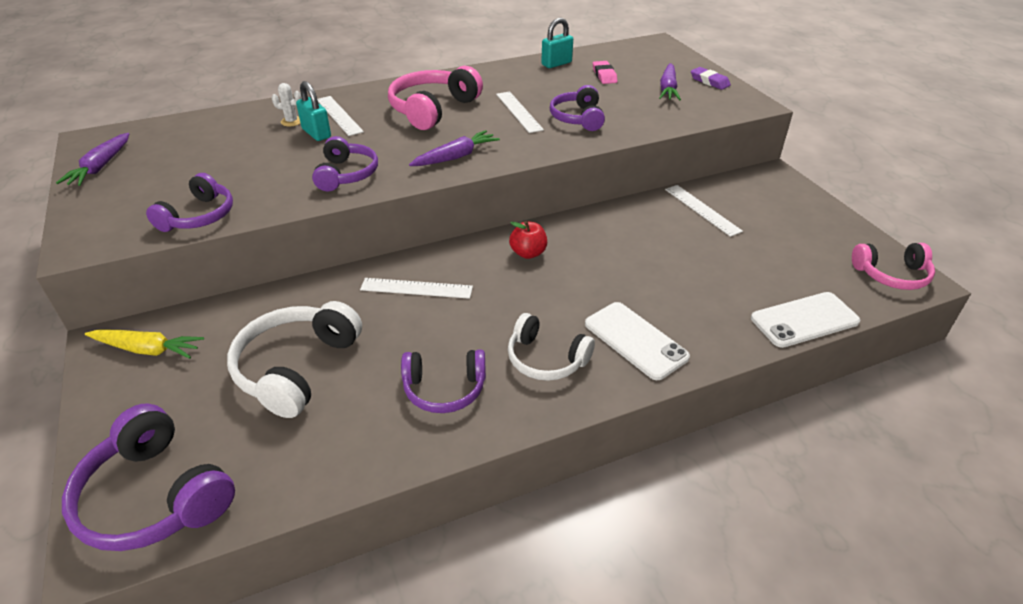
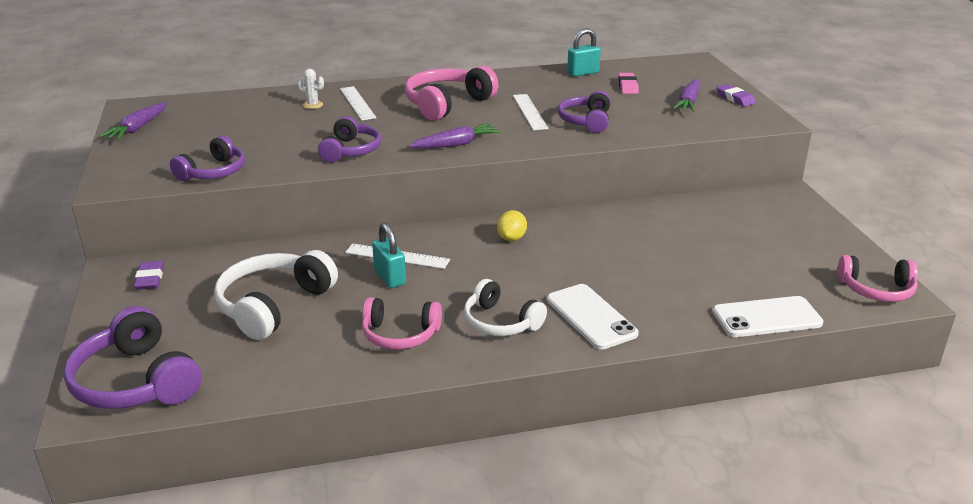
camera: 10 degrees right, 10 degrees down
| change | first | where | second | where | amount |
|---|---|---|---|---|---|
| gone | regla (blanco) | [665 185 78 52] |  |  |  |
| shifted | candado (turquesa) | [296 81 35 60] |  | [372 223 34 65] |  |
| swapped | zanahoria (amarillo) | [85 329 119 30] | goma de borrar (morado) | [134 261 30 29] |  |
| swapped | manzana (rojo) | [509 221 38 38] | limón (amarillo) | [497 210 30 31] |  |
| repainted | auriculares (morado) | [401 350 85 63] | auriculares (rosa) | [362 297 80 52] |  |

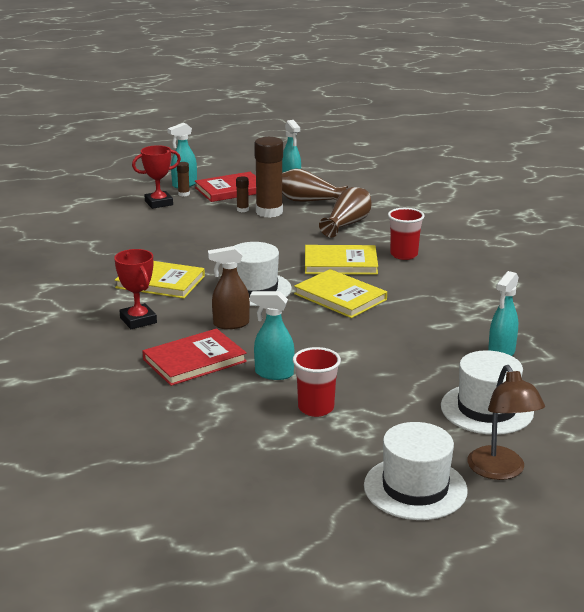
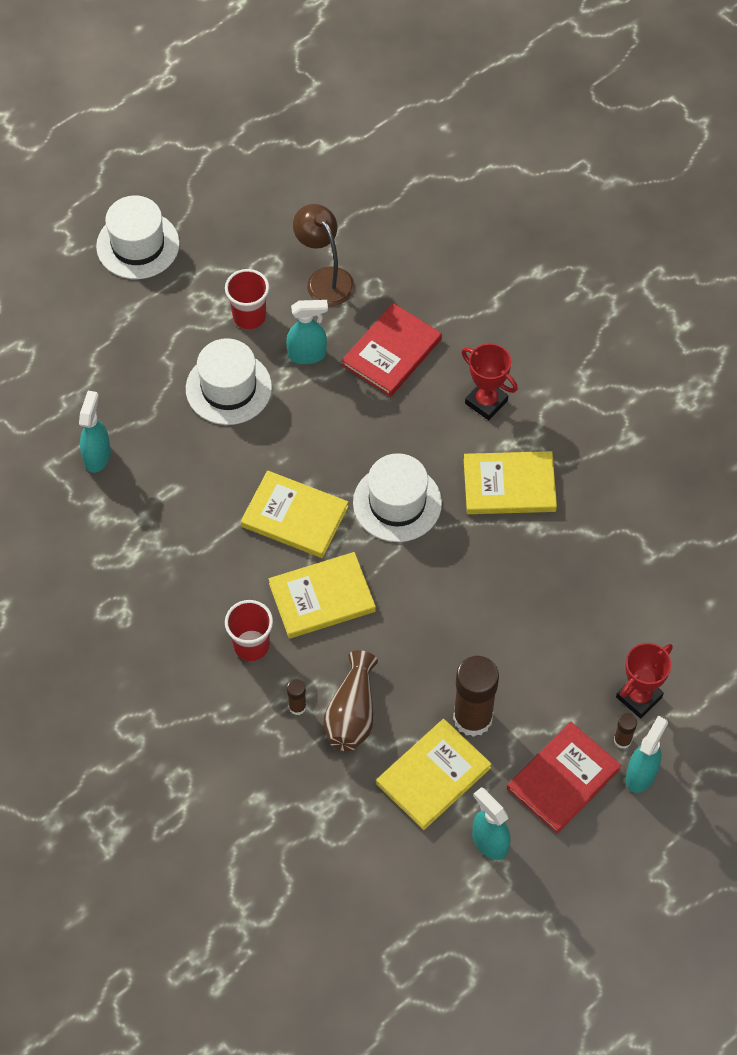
camera: 160 degrees right, 35 degrees up
| change | first | where | second | where | amount |
|---|---|---|---|---|---|
| gone | pulverizador (marrón) | [208 246 42 83] |  |  |  |
| shifted | barra de pegamento (marrón) | [236 176 13 36] |  | [287 679 19 36] |  |
| shifted | sombrero (blanco) | [441 350 93 85] |  | [186 338 86 87] |  |
| shifted | lámpara (marrón) | [467 365 78 115] |  | [293 204 62 102] |  |
| swapped | florero (marrón) | [282 168 66 34] | libro (amarillo) | [376 719 116 111] |  |

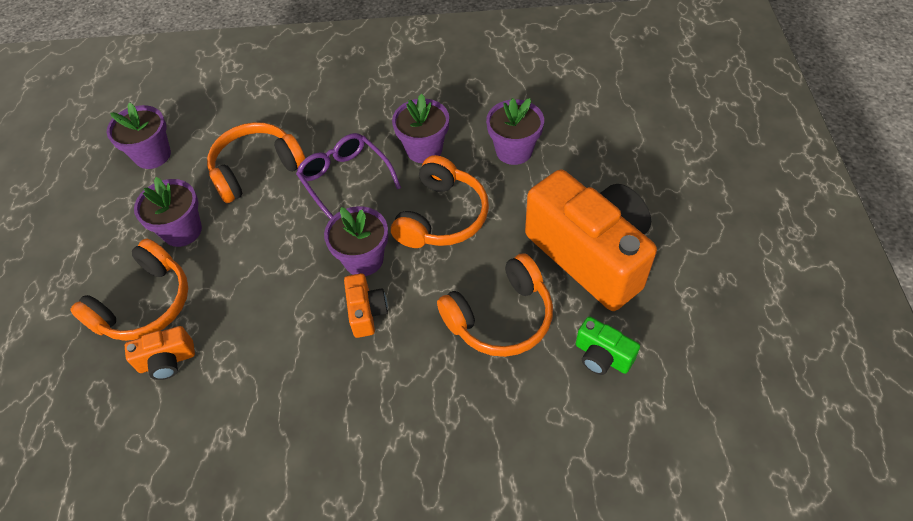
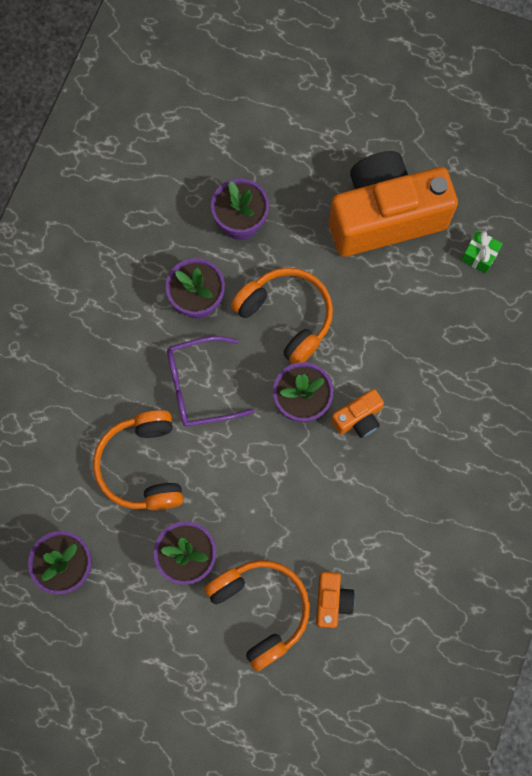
camera: 70 degrees left, 20 degrees up
| change | first | where | second | where | amount |
|---|---|---|---|---|---|
| gone | auriculares (naranja) | [437 253 116 104] |  |  |  |
| swapped | cámara (verde) | [576 316 64 59] | regalo (verde) | [461 230 42 44] |  |
| rotated | cámara (naranja) | [344 273 44 65] |  | [331 389 53 49] | 135 degrees clockwise |

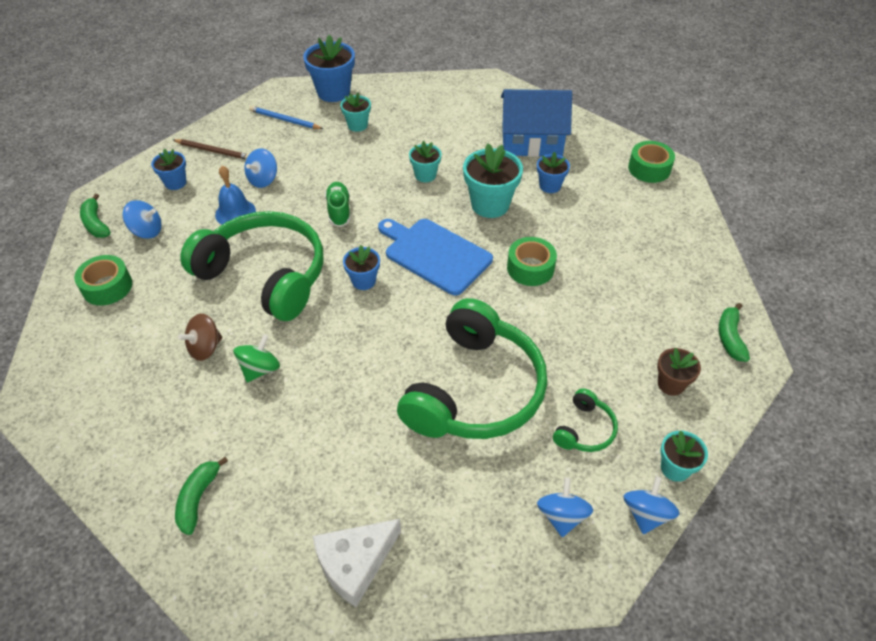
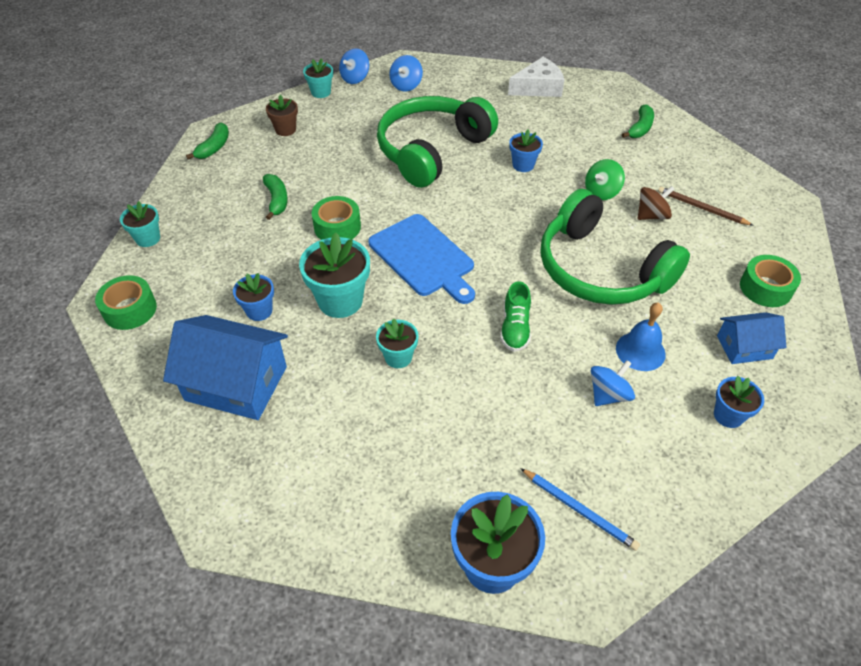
camera: 165 degrees left, 0 degrees up
| change | first | where | second | where | amount |
|---|---|---|---|---|---|
| gone | auriculares (verde) | [553 389 65 63] |  |  |  |
| shifted | plátano (verde) | [80 194 31 44] |  | [263 174 25 46] |  |
| shifted | lápiz (marrón) | [173 139 76 21] |  | [658 186 96 40] |  |
| shifted | maceta (turquesa) | [340 93 31 39] |  | [120 201 40 46] |  |
| shifted | maceta (azul) | [343 245 37 45] |  | [509 130 34 42] |  |
| swapped | peonza (azul) | [122 200 40 39] | casa (azul) | [717 312 69 52] |  |

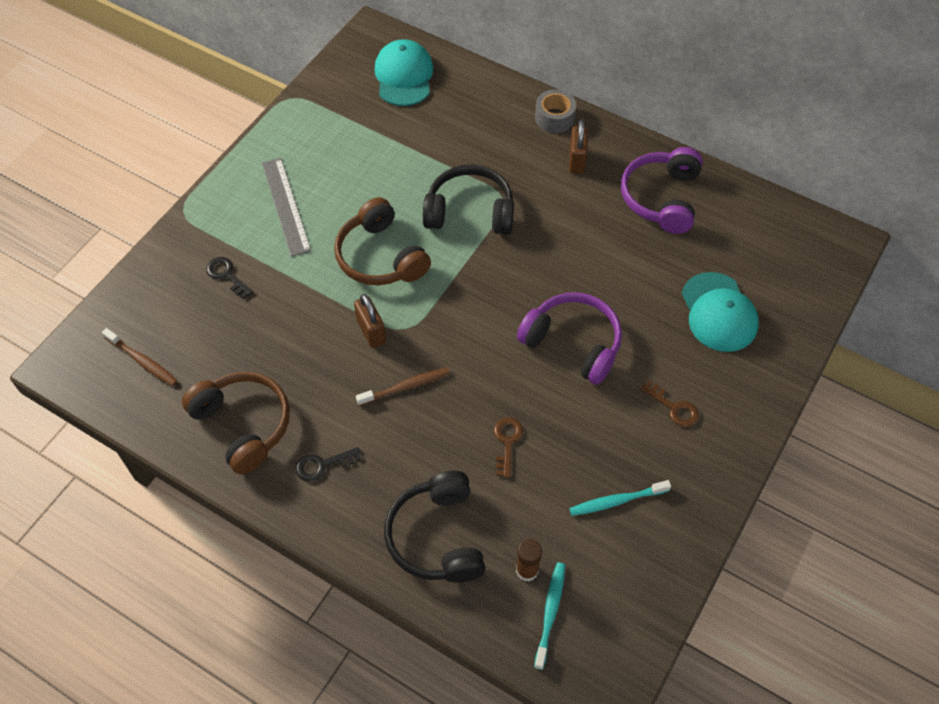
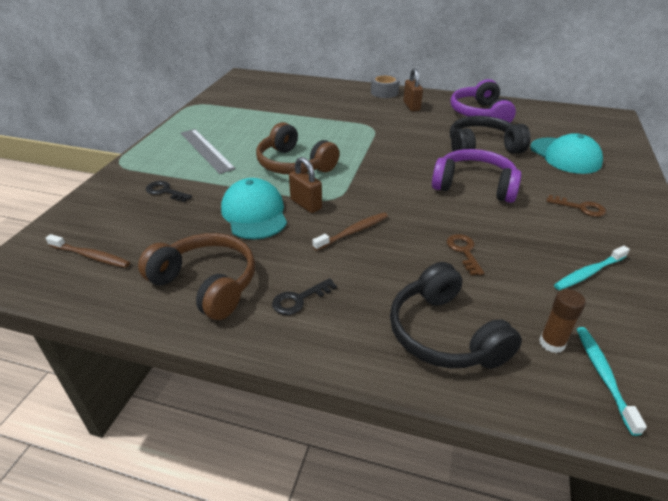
camera: 15 degrees left, 20 degrees down
| change | first | where | second | where | amount |
|---|---|---|---|---|---|
| shifted | gorra (turquesa) | [374 39 59 67] |  | [221 178 66 62] |  |
| shifted | auriculares (negro) | [423 165 91 70] |  | [450 116 81 38] |  |

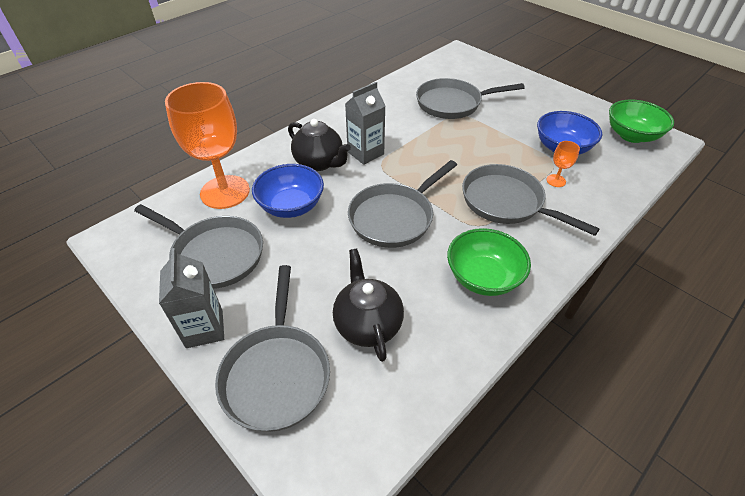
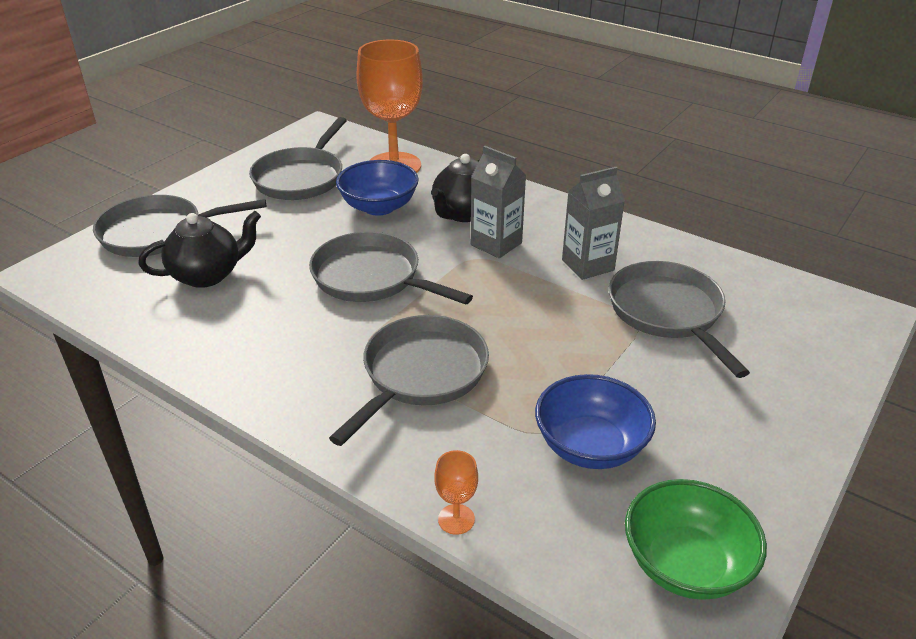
camera: 80 degrees right, 10 degrees down
| change | first | where | second | where | amount |
|---|---|---|---|---|---|
| gone | cuenco (verde) | [447 228 84 68] |  |  |  |
| shifted | cartón de leche (gris) | [159 248 65 100] |  | [562 167 63 113] |  |
| shifted | copa (naranja) | [546 141 34 46] |  | [434 450 44 85] |  |

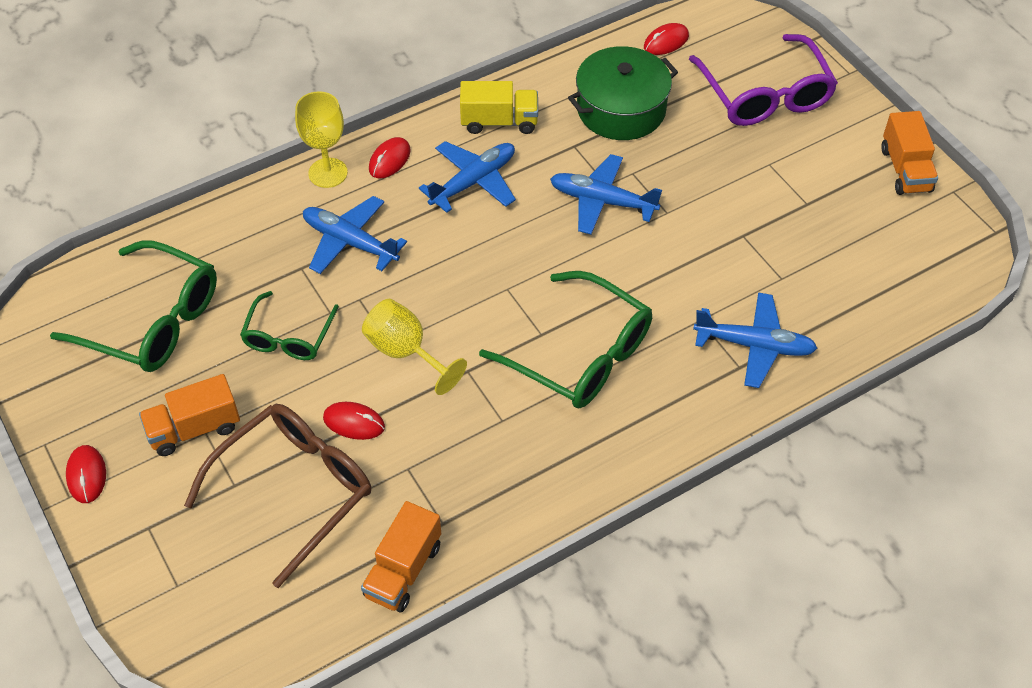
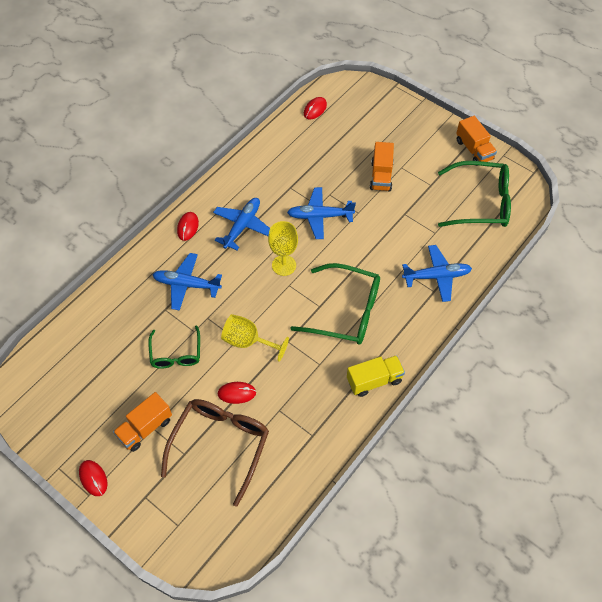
camera: 20 degrees left, 5 degrees up
| change | first | where | second | where | amount |
|---|---|---|---|---|---|
| gone | olla (verde) | [568 46 110 94] |  |  |  |
| gone | gafas (morado) | [689 34 149 92] |  |  |  |
| shifted | gafas (verde) | [50 240 167 132] |  | [438 161 73 66] |  |
| shifted | copa (amarillo) | [295 91 53 97] |  | [268 221 30 55] |  |
| shifted | camión (naranja) | [361 501 80 111] |  | [370 142 24 50] |  |
| shifted | camión (amarillo) | [460 81 78 53] |  | [347 355 58 42] |  |

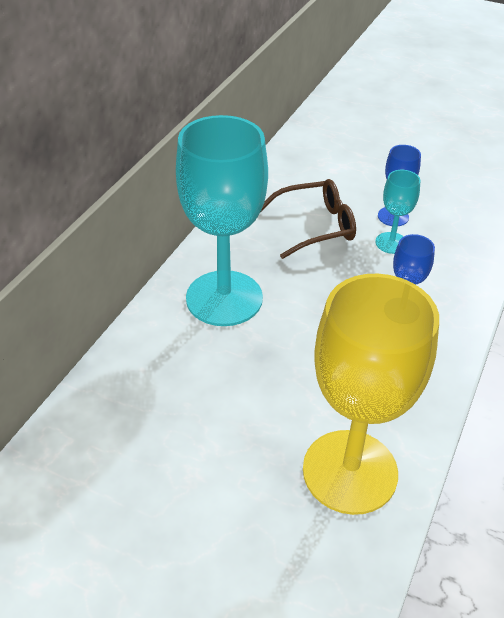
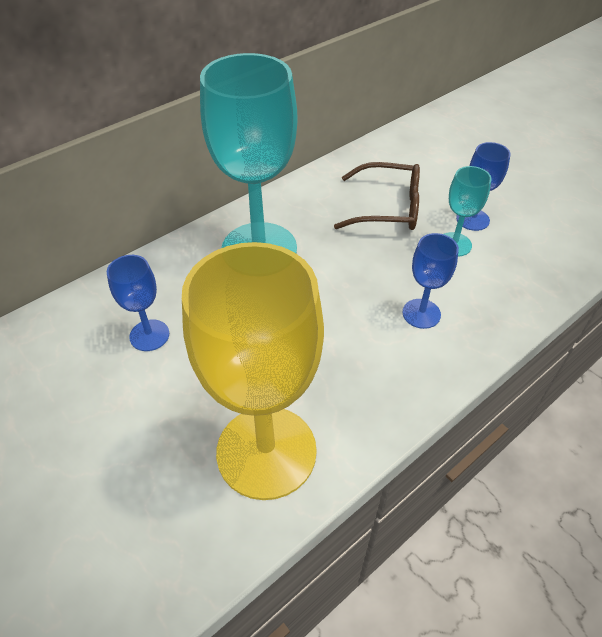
camera: 25 degrees right, 5 degrees up
| change | first | where | second | where | amount |
|---|---|---|---|---|---|
| new |  |  | copa (azul) | [107 255 62 96] |  |

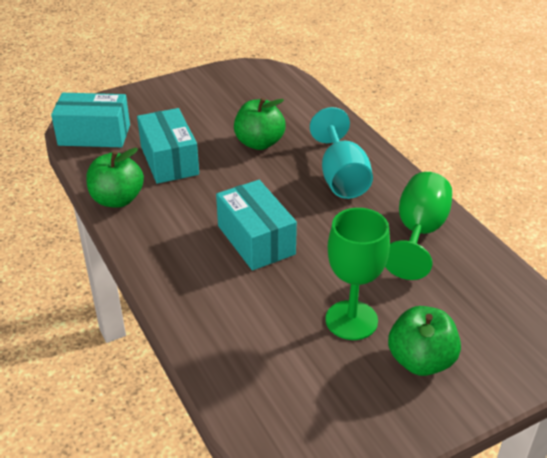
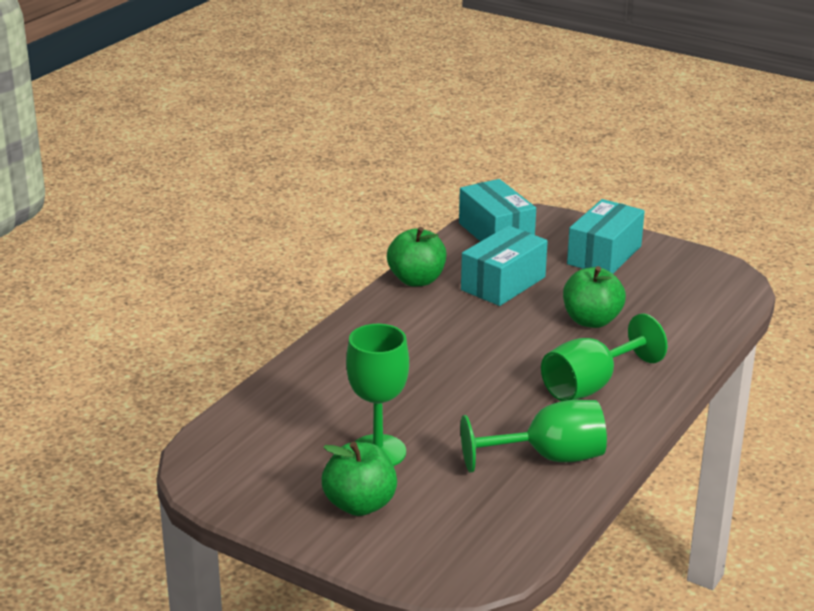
camera: 60 degrees right, 10 degrees down
| change | first | where | second | where | amount |
|---|---|---|---|---|---|
| shifted | caja (turquesa) | [216 180 81 90] |  | [567 199 78 75] |  |
| repainted | copa (turquesa) | [310 107 63 92] | copa (verde) | [541 314 126 87] |  |

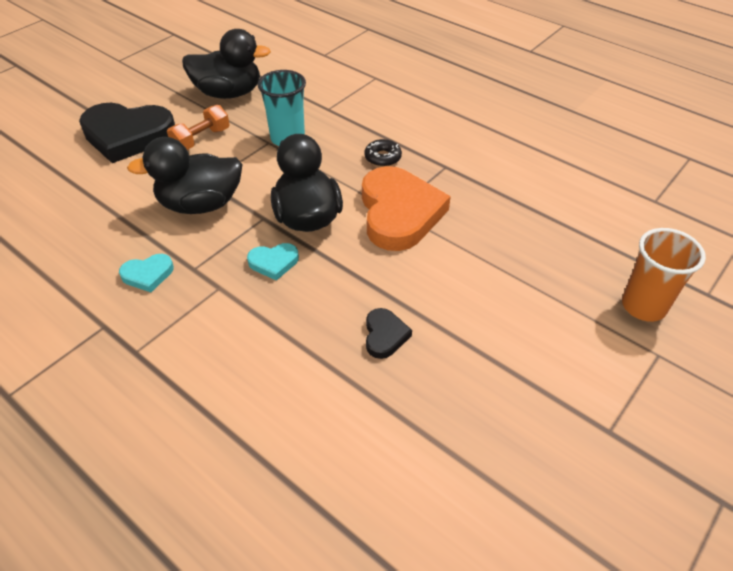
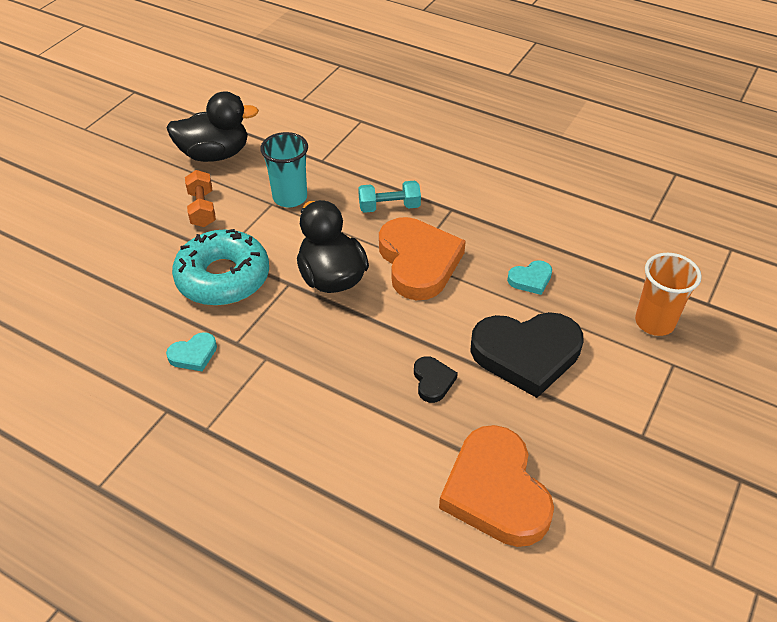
camera: 10 degrees left, 0 degrees up
| change | first | where | second | where | amount |
|---|---|---|---|---|---|
| new |  |  | corazón (naranja) | [439 425 115 122] |  |
| shifted | corazón (negro) | [79 103 96 60] |  | [470 312 113 86] |  |
| shifted | corazón (turquesa) | [247 243 52 38] |  | [507 260 45 35] |  |
| swapped | pato (negro) | [127 137 116 77] | rosquilla (turquesa) | [172 229 97 77] |  |
| swapped | rosquilla (negro) | [364 139 38 28] | mancuerna (turquesa) | [358 181 63 32] |  |
| rotated | mancuerna (naranja) | [167 105 63 45] |  | [185 170 31 57] | 45 degrees counterclockwise |

